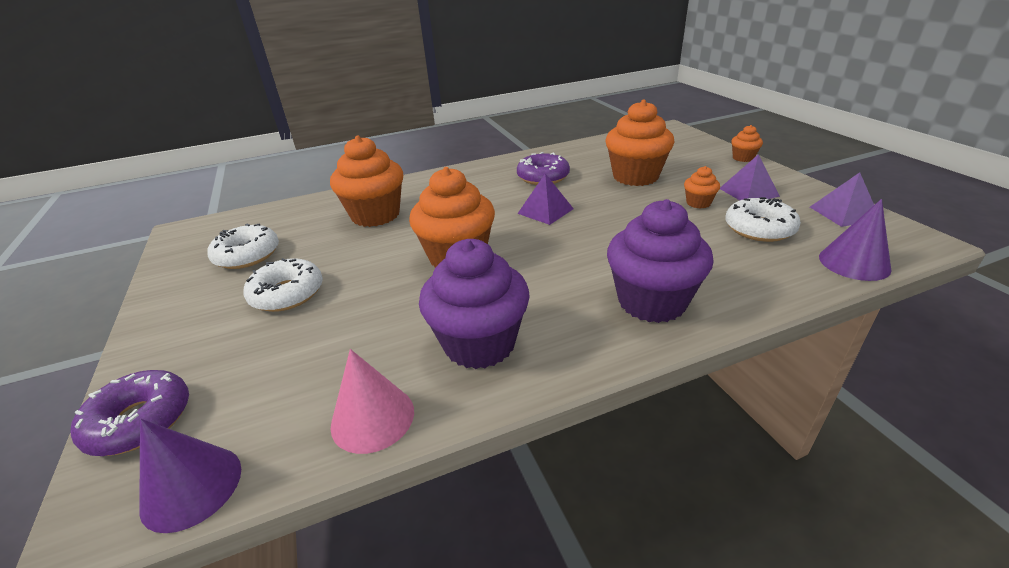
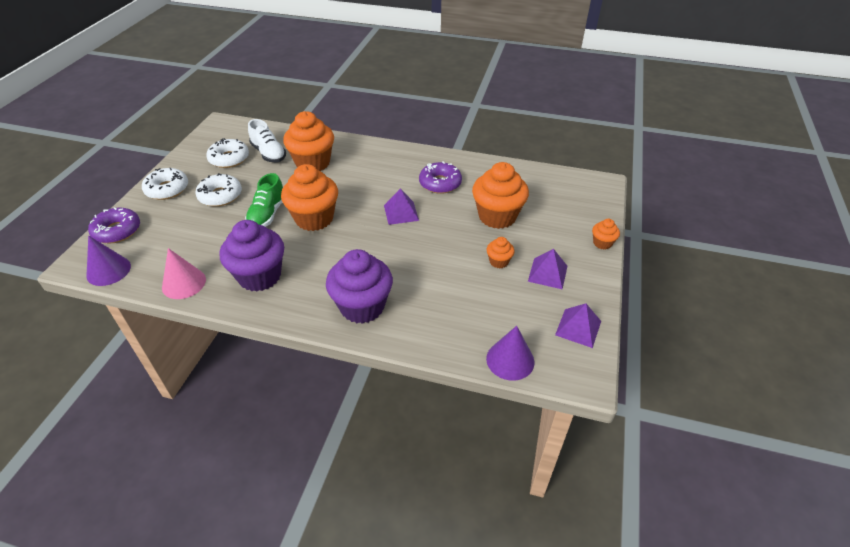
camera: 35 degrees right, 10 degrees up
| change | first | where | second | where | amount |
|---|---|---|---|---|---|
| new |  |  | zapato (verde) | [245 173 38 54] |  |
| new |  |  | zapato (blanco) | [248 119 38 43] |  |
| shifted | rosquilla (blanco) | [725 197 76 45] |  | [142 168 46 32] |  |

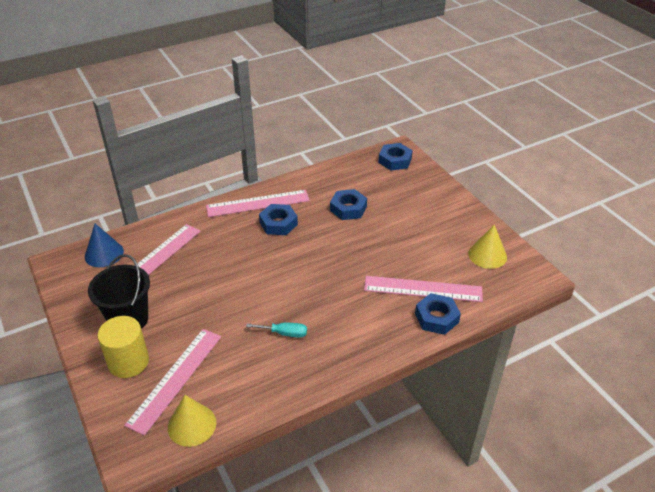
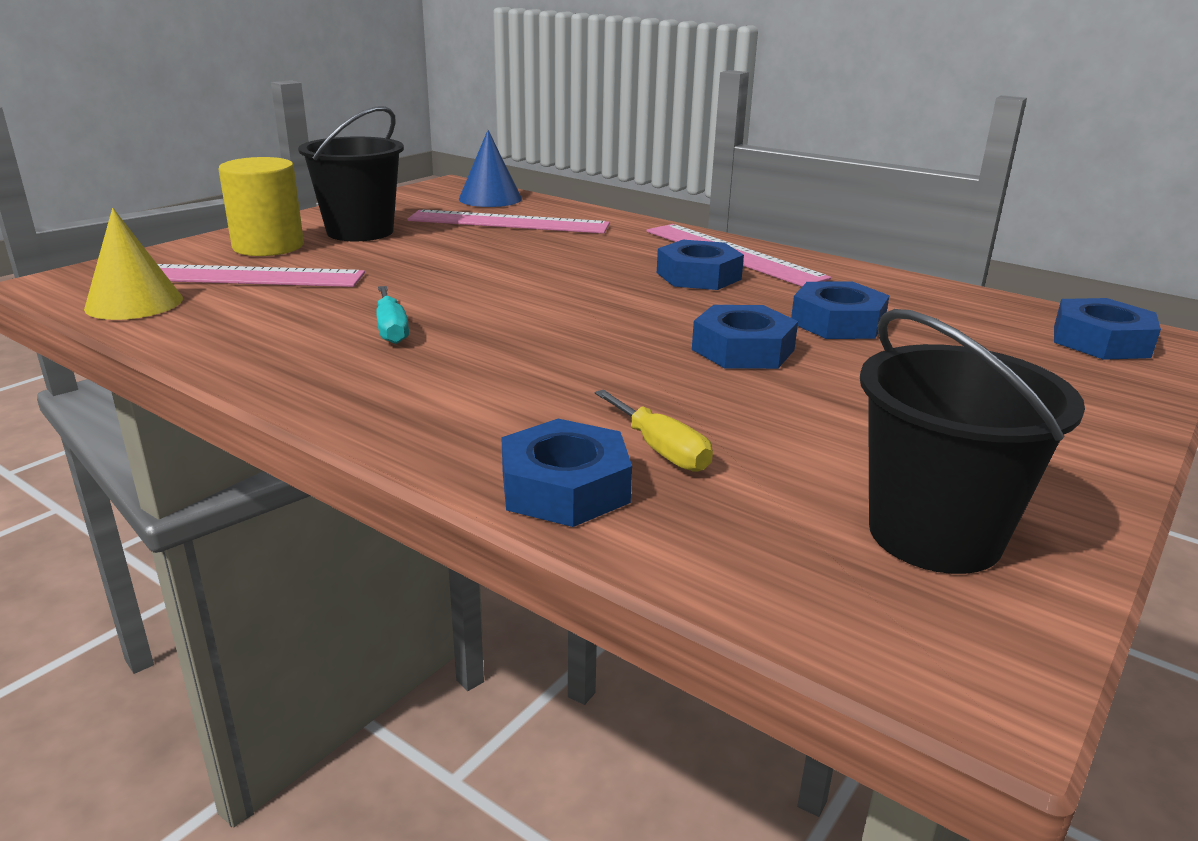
camera: 65 degrees right, 15 degrees down
| change | first | where | second | where | amount |
|---|---|---|---|---|---|
| new |  |  | tuerca (azul) | [692 305 106 64] |  |
| swapped | regla (rosa) | [364 276 119 26] | destornillador (amarillo) | [595 389 118 83] |  |
| swapped | cono (amarillo) | [468 224 39 45] | balde (negro) | [860 309 225 265] |  |

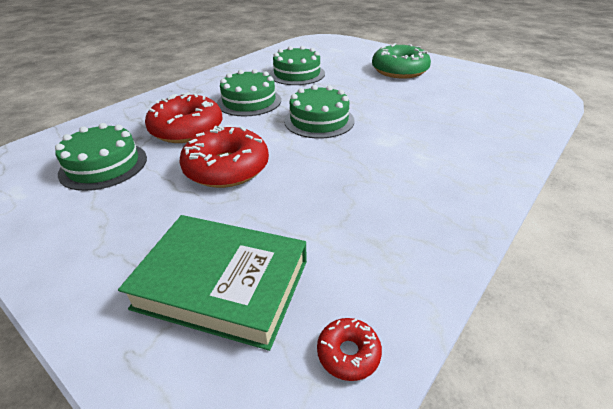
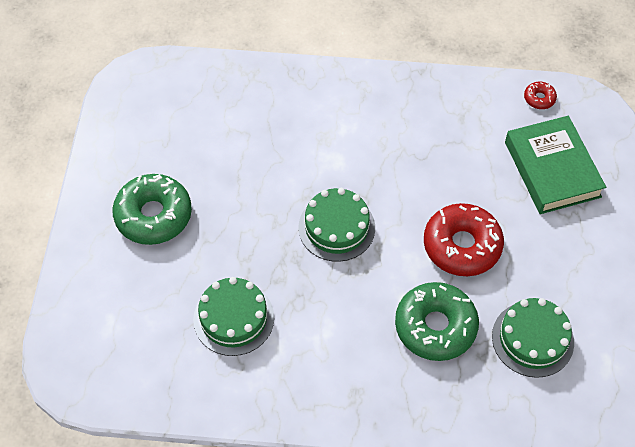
camera: 125 degrees left, 20 degrees up
| change | first | where | second | where | amount |
|---|---|---|---|---|---|
| gone | tarta (verde) | [217 69 64 47] |  |  |  |
| repainted | rosquilla (rojo) | [145 92 77 51] | rosquilla (verde) | [395 282 84 79] |  |

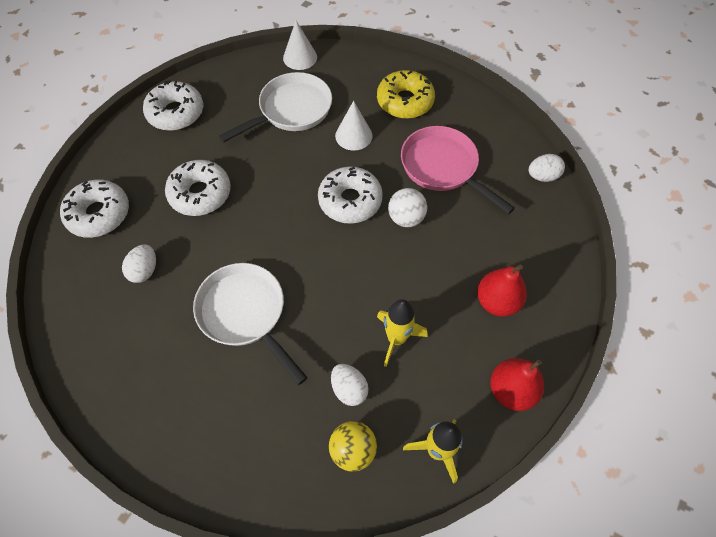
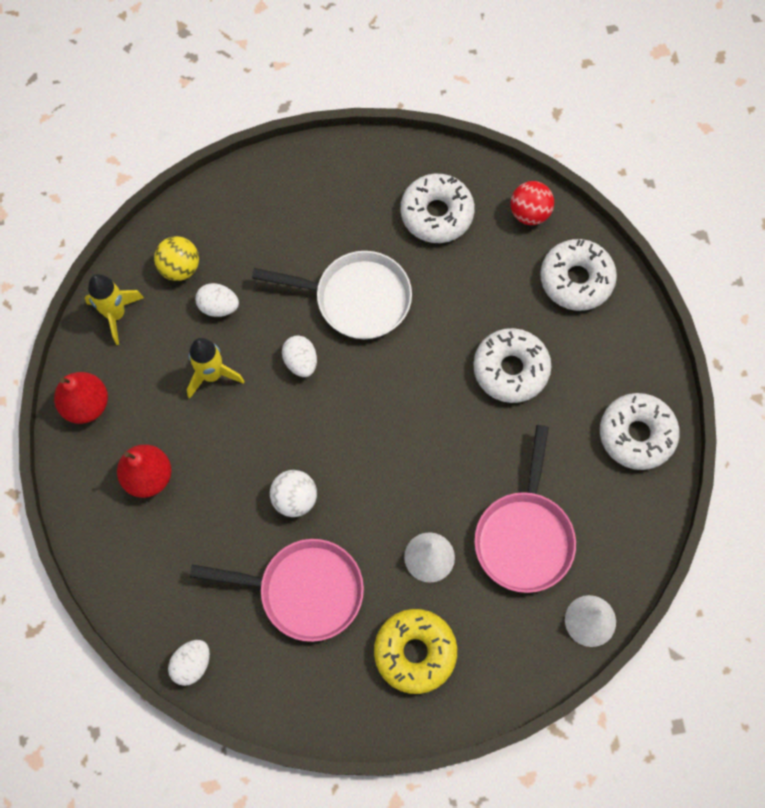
camera: 140 degrees right, 10 degrees up
| change | first | where | second | where | amount |
|---|---|---|---|---|---|
| new |  |  | pelota (rojo) | [510 181 44 44] |  |
| shifted | huevo (blanco) | [122 244 34 39] |  | [282 335 35 42] |  |
| shifted | rosquilla (blanco) | [318 167 65 57] |  | [401 174 74 69] |  |
| repainted | sartén (blanco) | [219 72 113 71] | sartén (rosa) | [474 425 102 168] |  |

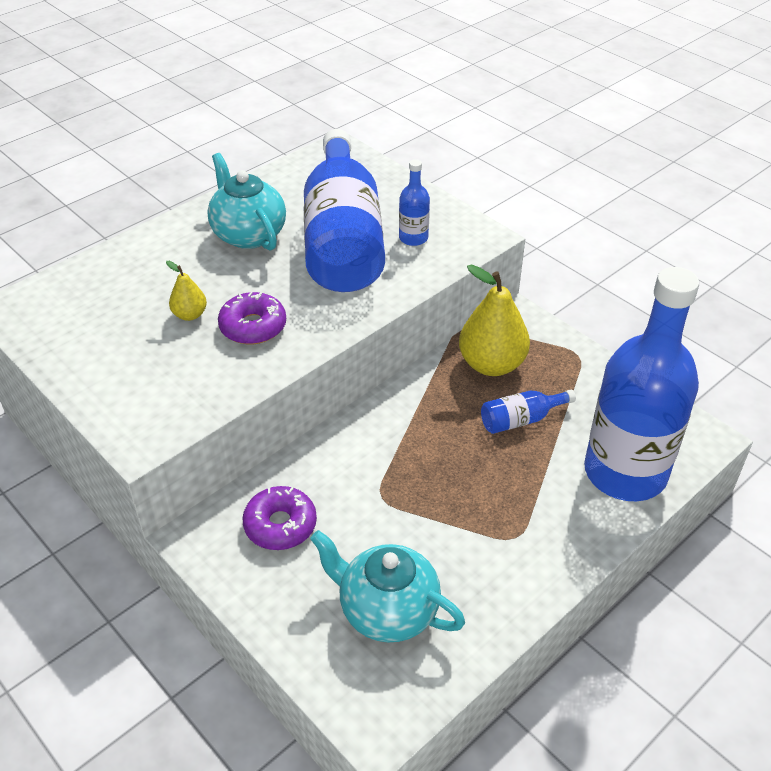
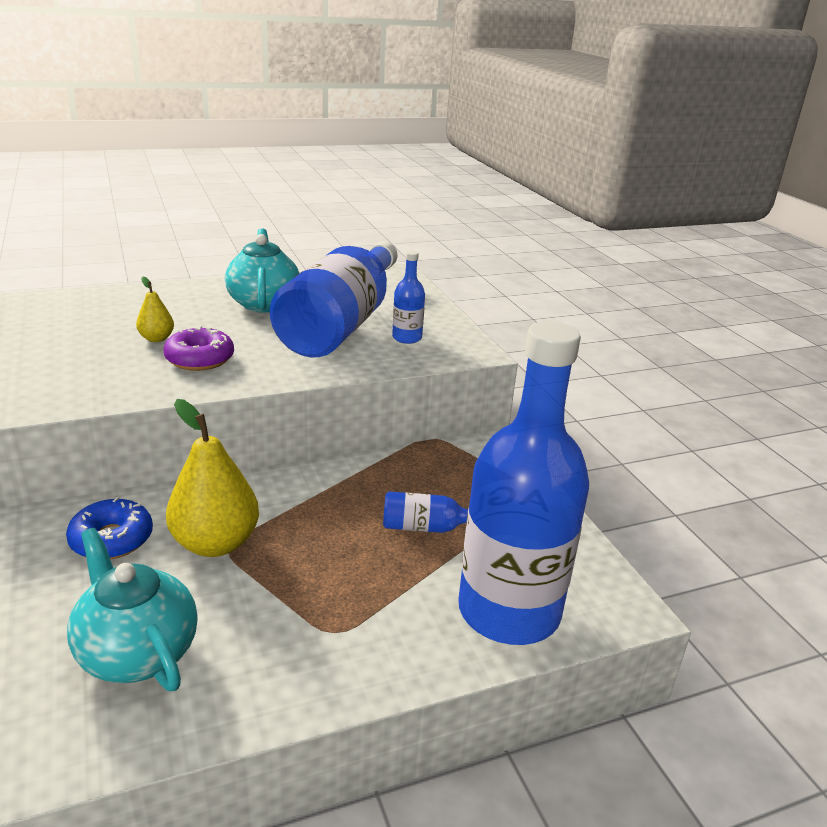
camera: 20 degrees right, 15 degrees down
| change | first | where | second | where | amount |
|---|---|---|---|---|---|
| shifted | pera (amarillo) | [459 264 71 112] |  | [166 399 93 158] |  |
| repainted | rosquilla (morado) | [242 486 75 64] | rosquilla (azul) | [66 497 87 62] |  |

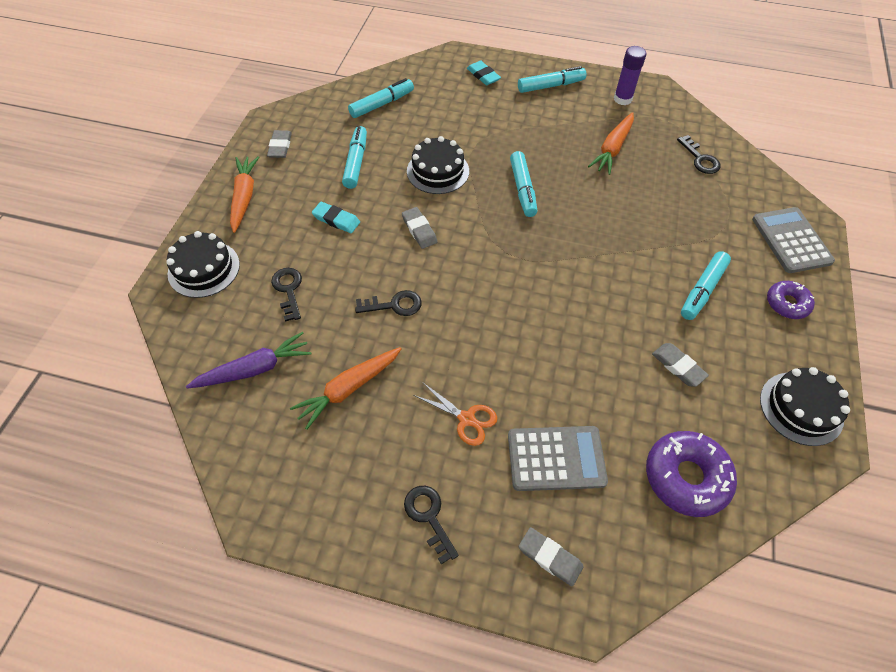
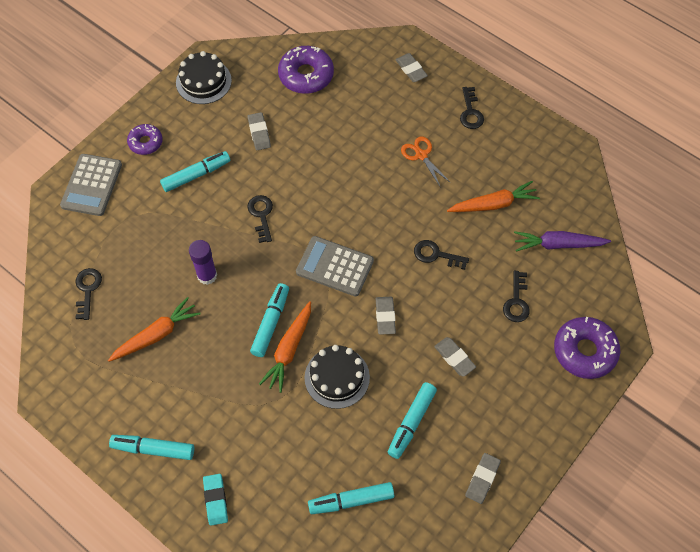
camera: 155 degrees left, 5 degrees up
| change | first | where | second | where | amount |
|---|---|---|---|---|---|
| new |  |  | llave (negro) | [248 195 25 48] |  |
| shifted | zanahoria (naranja) | [230 156 29 77] |  | [259 301 52 92] |  |
| shifted | calculadora (gris) | [508 426 100 65] |  | [296 236 78 61] |  |
| shifted | barra de pegamento (morado) | [614 46 32 59] |  | [189 240 28 45] |  |
| swapped | tarta (negro) | [166 231 74 67] | rosquilla (morado) | [554 317 66 62] |  |
| repainted | goma de borrar (turquesa) | [312 202 48 31] | goma de borrar (gris) | [434 337 42 40] |  |

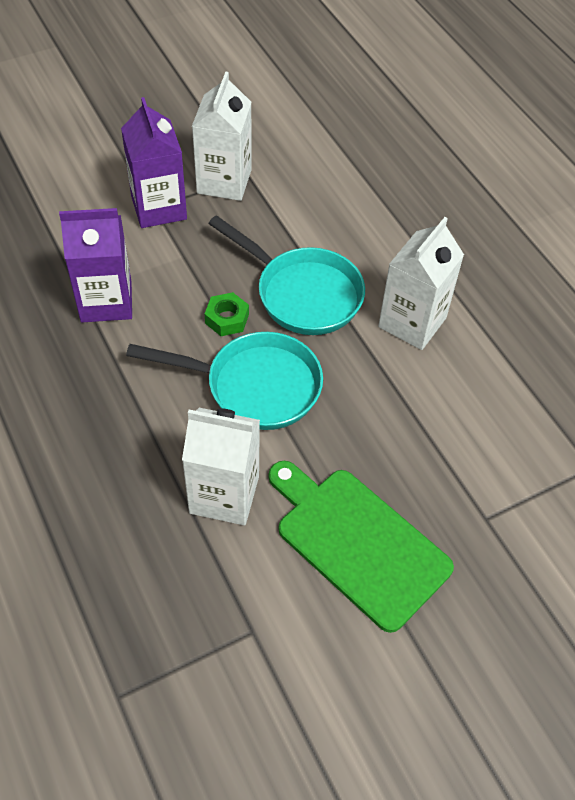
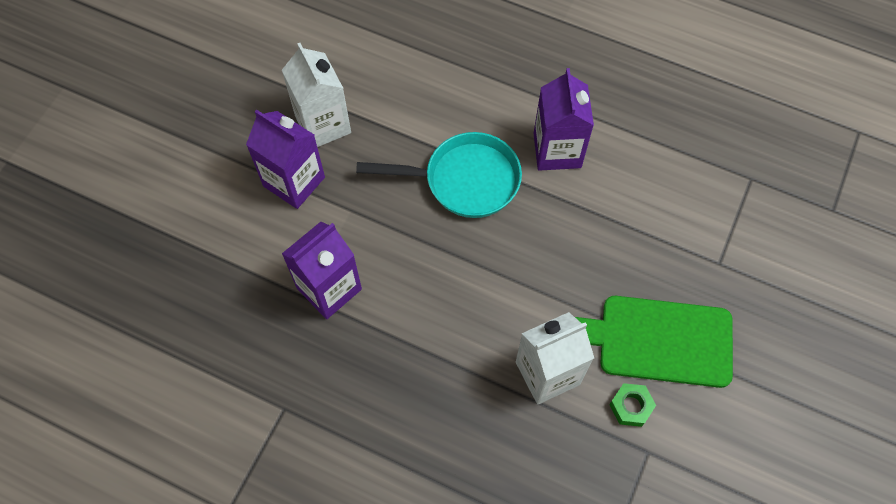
camera: 35 degrees left, 10 degrees up
| change | first | where | second | where | amount |
|---|---|---|---|---|---|
| gone | sartén (turquesa) | [126 332 197 98] |  |  |  |
| shifted | tuerca (verde) | [205 292 44 44] |  | [609 383 47 44] |  |
| repainted | cartón de leche (blanco) | [378 217 86 133] | cartón de leche (morado) | [533 68 61 103] |  |

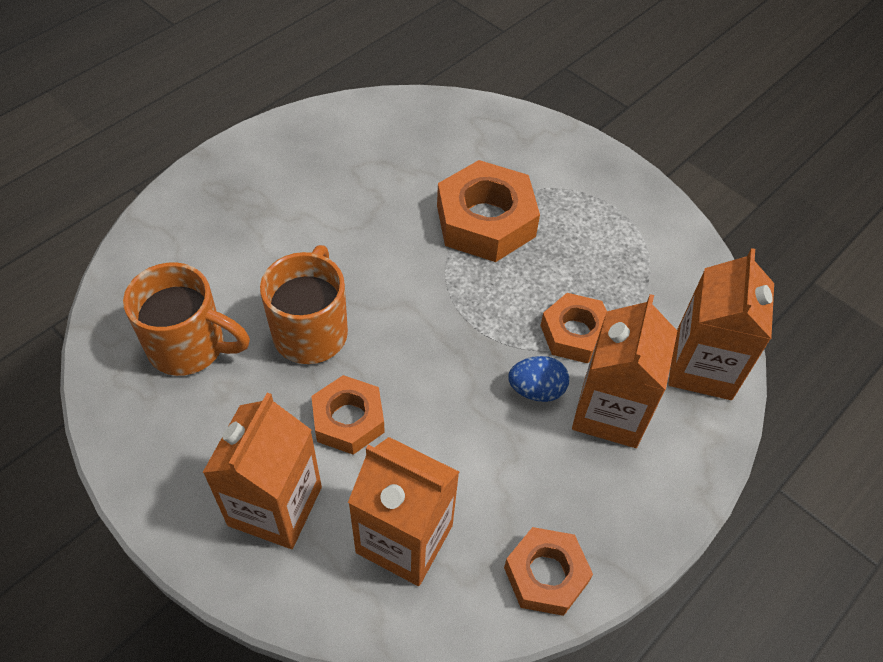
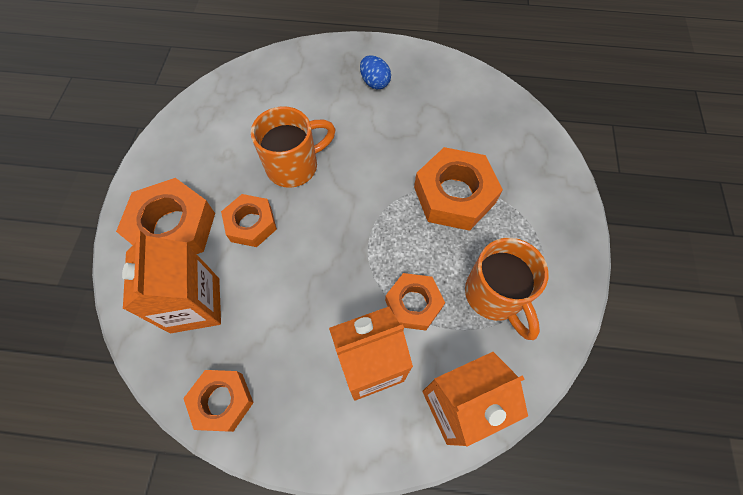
camera: 55 degrees right, 10 degrees up
| change | first | where | second | where | amount |
|---|---|---|---|---|---|
| shifted | taza (naranja) | [123 262 127 114] |  | [465 238 84 102] |  |
| shifted | huevo (azul) | [508 356 61 46] |  | [360 55 31 34] |  |
| swapped | cartón de leche (naranja) | [202 393 120 156] | tuerca (naranja) | [116 178 99 76] |  |

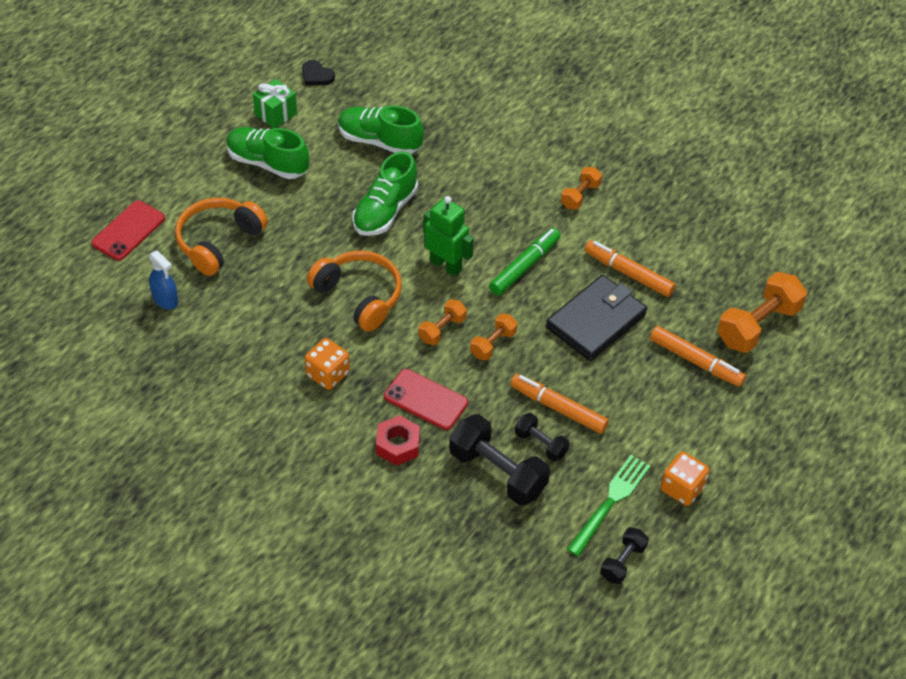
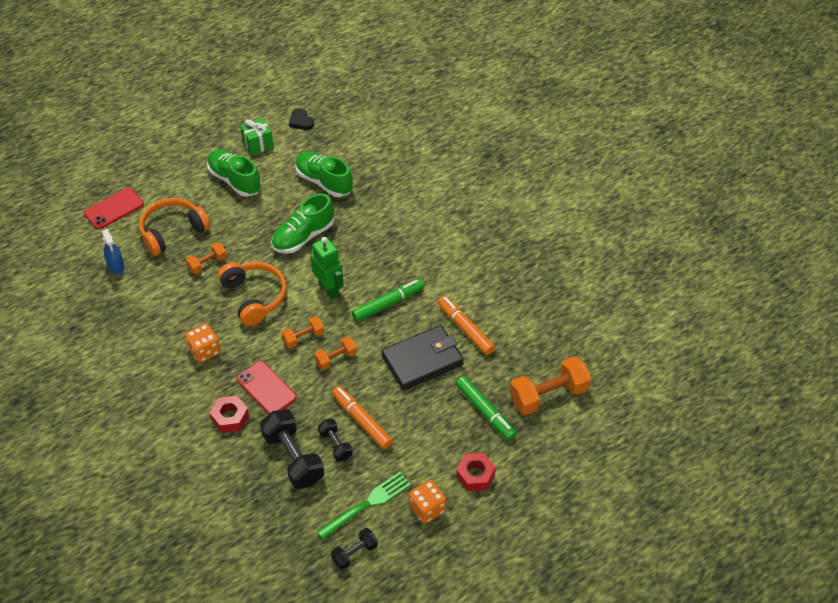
camera: 20 degrees right, 0 degrees up
| change | first | where | second | where | amount |
|---|---|---|---|---|---|
| new |  |  | tuerca (rojo) | [456 453 40 38] |  |
| shifted | mancuerna (naranja) | [561 167 41 42] |  | [186 242 41 32] |  |
| repainted | rotulador (naranja) | [650 326 96 61] | rotulador (verde) | [456 376 61 65] |  |

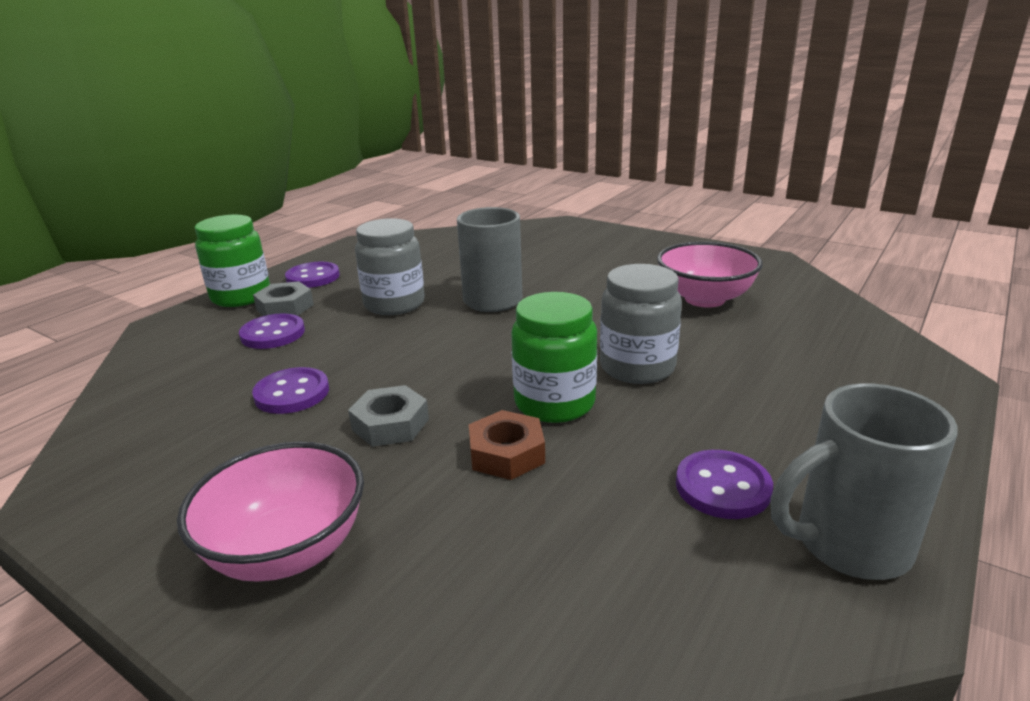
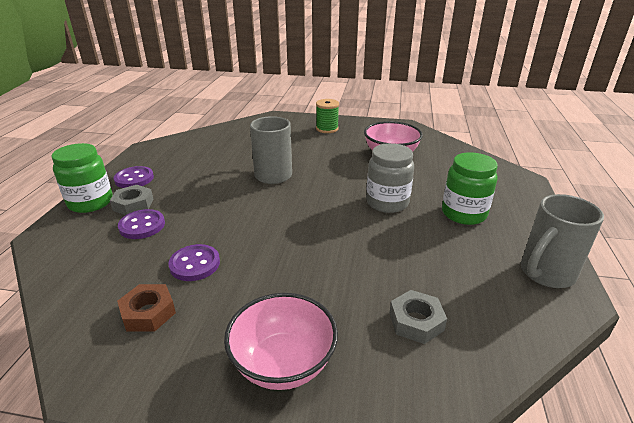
camera: 25 degrees left, 5 degrees up
| change | first | where | second | where | amount |
|---|---|---|---|---|---|
| gone | tarro (gris) | [355 218 70 97] |  |  |  |
| gone | botón (morado) | [676 450 97 69] |  |  |  |
| new |  |  | carrete (verde) | [316 99 23 34] |  |
| shifted | tuerca (gris) | [348 385 81 62] |  | [389 290 58 54] |  |
| shifted | tuerca (marrón) | [469 410 76 70] |  | [117 284 59 47] |  |
| shifted | tarro (verde) | [511 292 86 131] |  | [442 152 56 73] |  |

